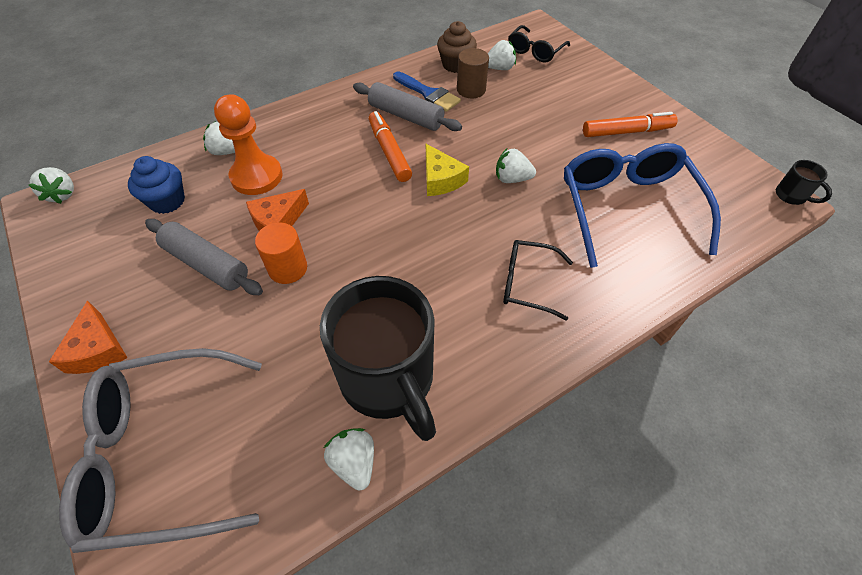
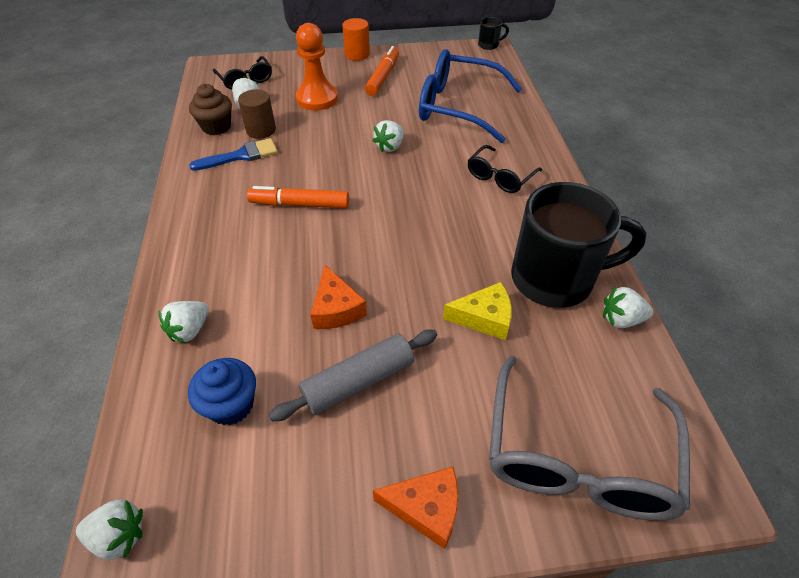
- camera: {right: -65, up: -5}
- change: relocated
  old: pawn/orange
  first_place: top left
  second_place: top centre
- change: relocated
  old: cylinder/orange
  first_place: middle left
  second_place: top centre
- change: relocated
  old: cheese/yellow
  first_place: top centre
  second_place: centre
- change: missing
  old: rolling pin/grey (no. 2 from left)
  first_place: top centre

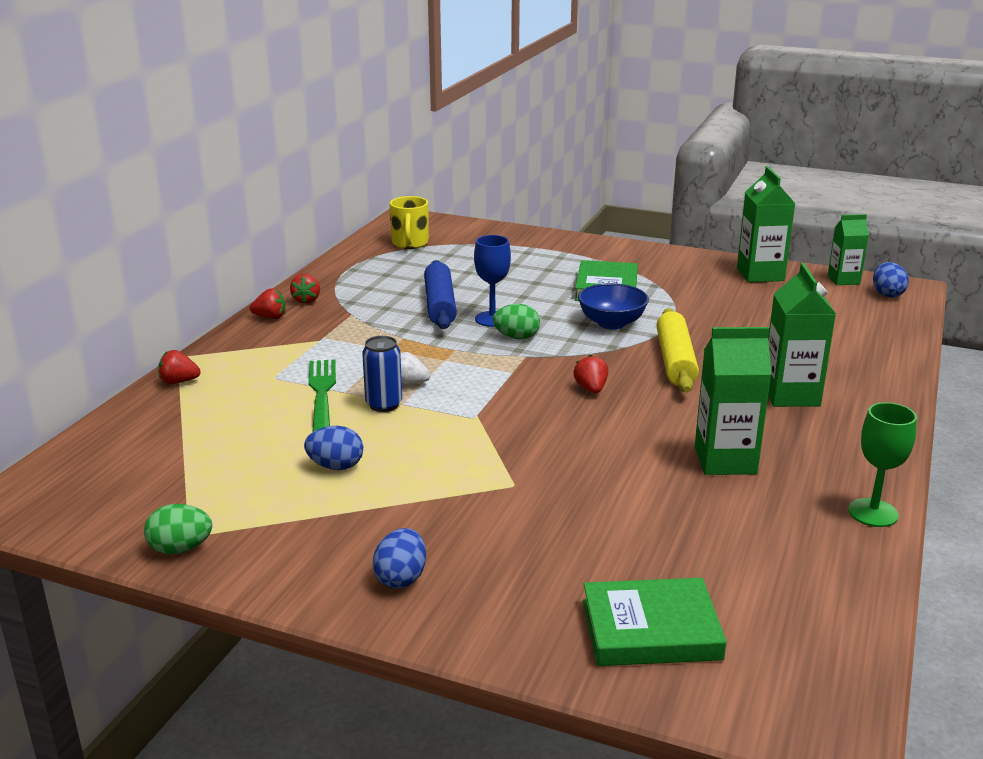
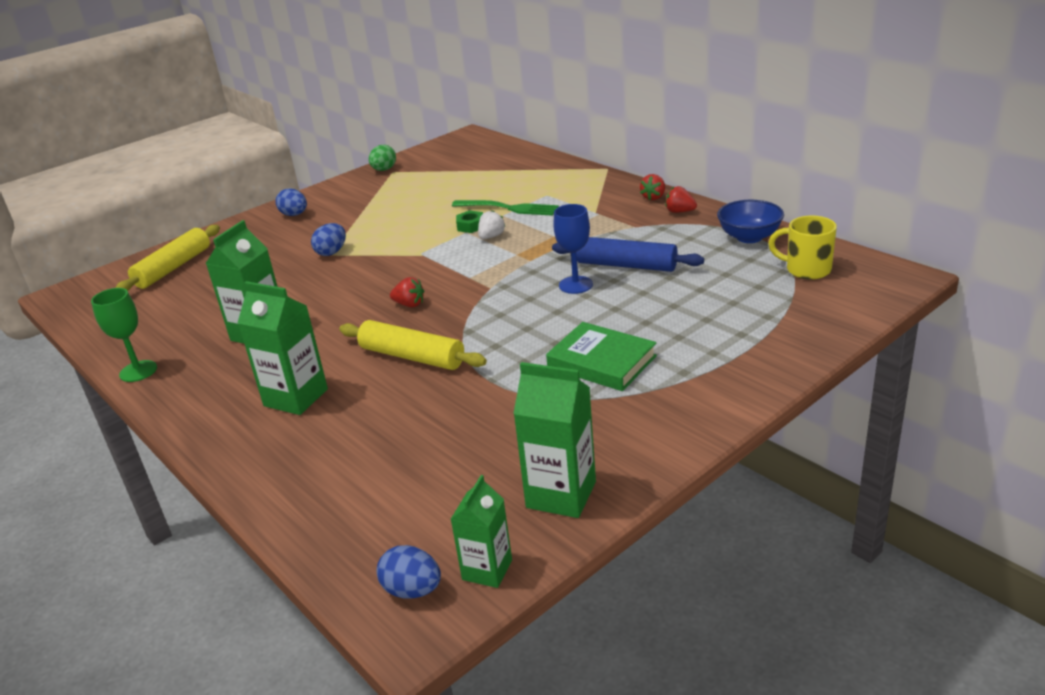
- camera: {right: 120, up: 5}
- change: exchanged
  old: book/green (no. 2 from left)
  new: rolling pin/yellow (no. 1 from left)
  first_place: bottom centre
  second_place: middle left
- change: relocated
  old: egg/blue (no. 1 from left in the first image)
  new: egg/blue (no. 2 from left)
  first_place: centre
  second_place: middle left
- change: exchanged
  old: can/blue
  new: nut/green
  first_place: centre
  second_place: top centre
- change: relocated
  old: bowl/blue
  first_place: centre
  second_place: top right
- change: missing
  old: strawberry/red (no. 1 from left)
  first_place: middle left
- change: missing
  old: egg/green (no. 2 from left)
  first_place: centre

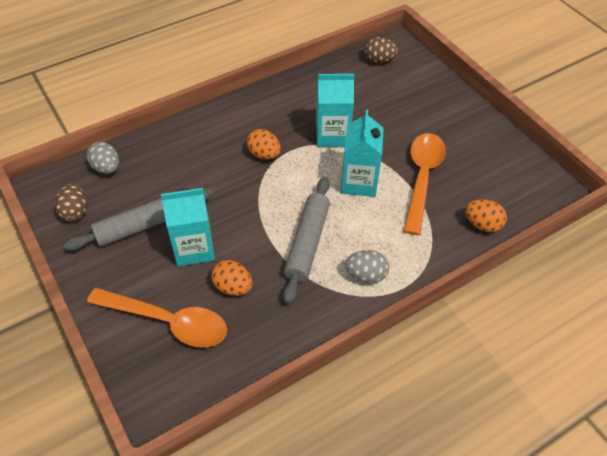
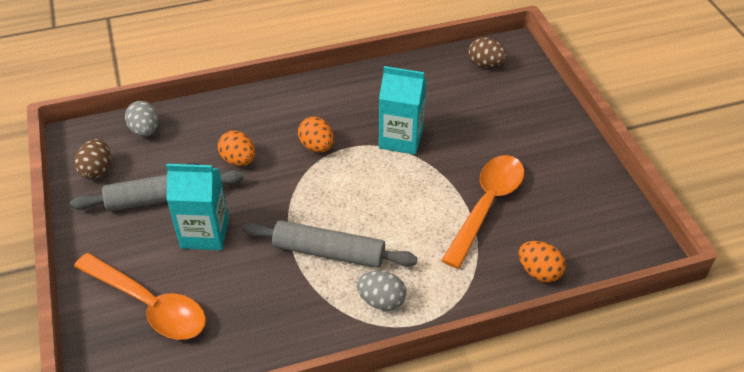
- camera: {right: 15, up: -5}
- change: relocated
  old: egg/orange (no. 1 from left)
  first_place: centre
  second_place: middle left
- change: spun
  old: rolling pin/grey (no. 2 from left)
  first_place: centre
  second_place: centre
  degrees: 75
- change: missing
  old: carton/turquoise (no. 3 from left)
  first_place: centre

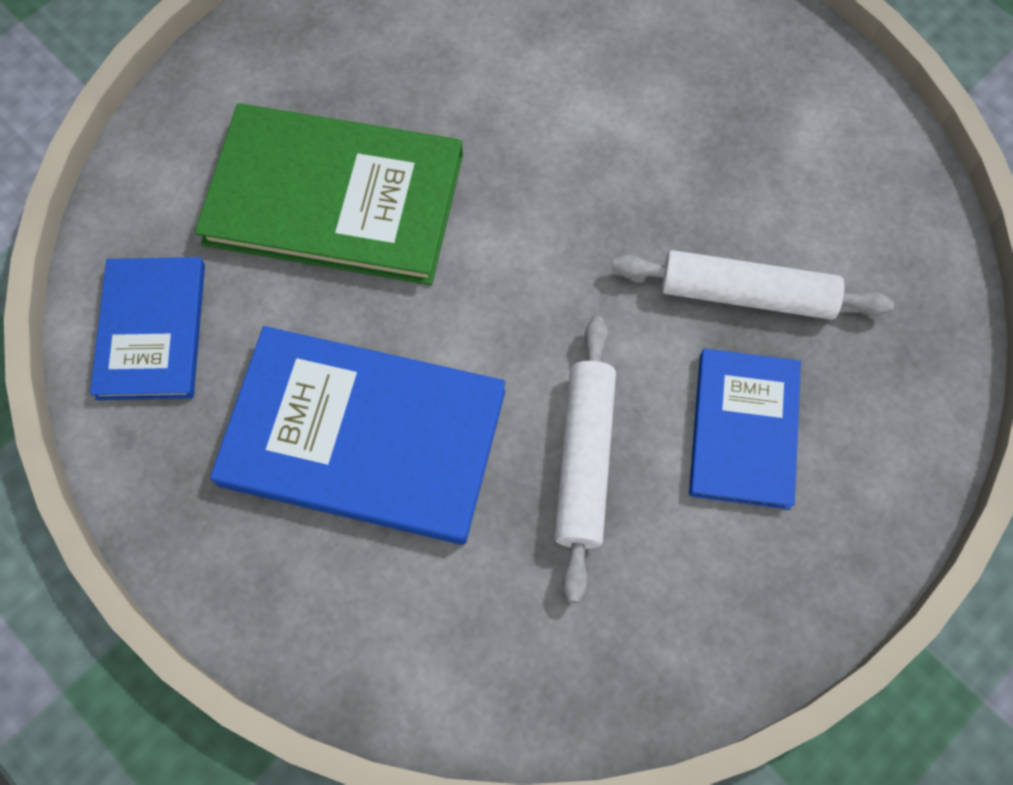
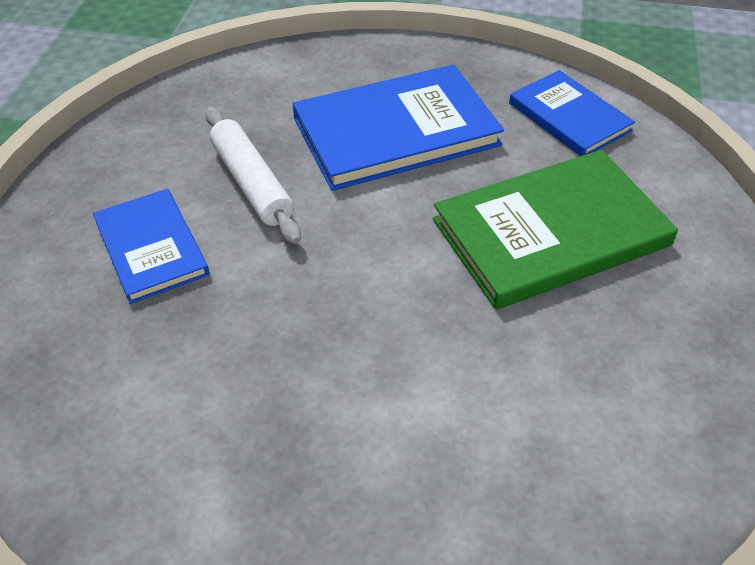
- camera: {right: 145, up: -20}
- change: missing
  old: rolling pin/white (no. 2 from left)
  first_place: middle right

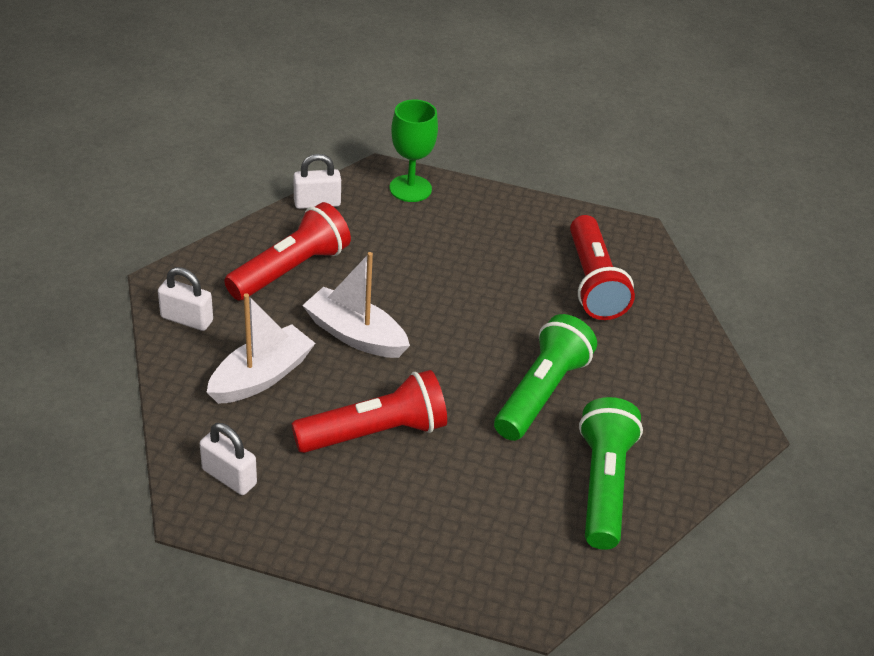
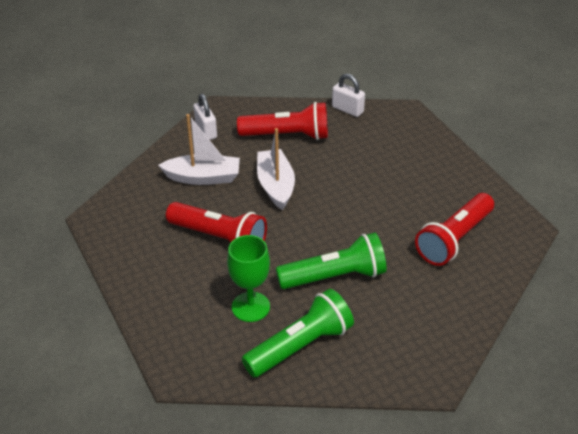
- camera: {right: 50, up: 0}
- change: relocated
  old: goblet/green
  first_place: top centre
  second_place: centre
- change: missing
  old: padlock/white (no. 2 from left)
  first_place: bottom left

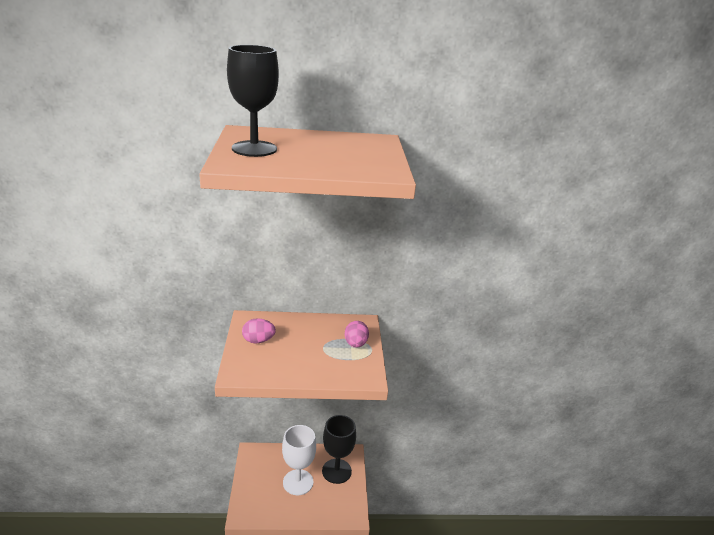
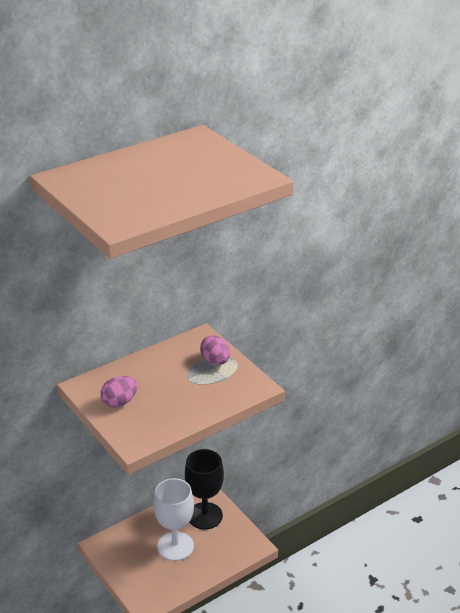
- camera: {right: -30, up: 5}
- change: missing
  old: goblet/black (no. 1 from left)
  first_place: top centre

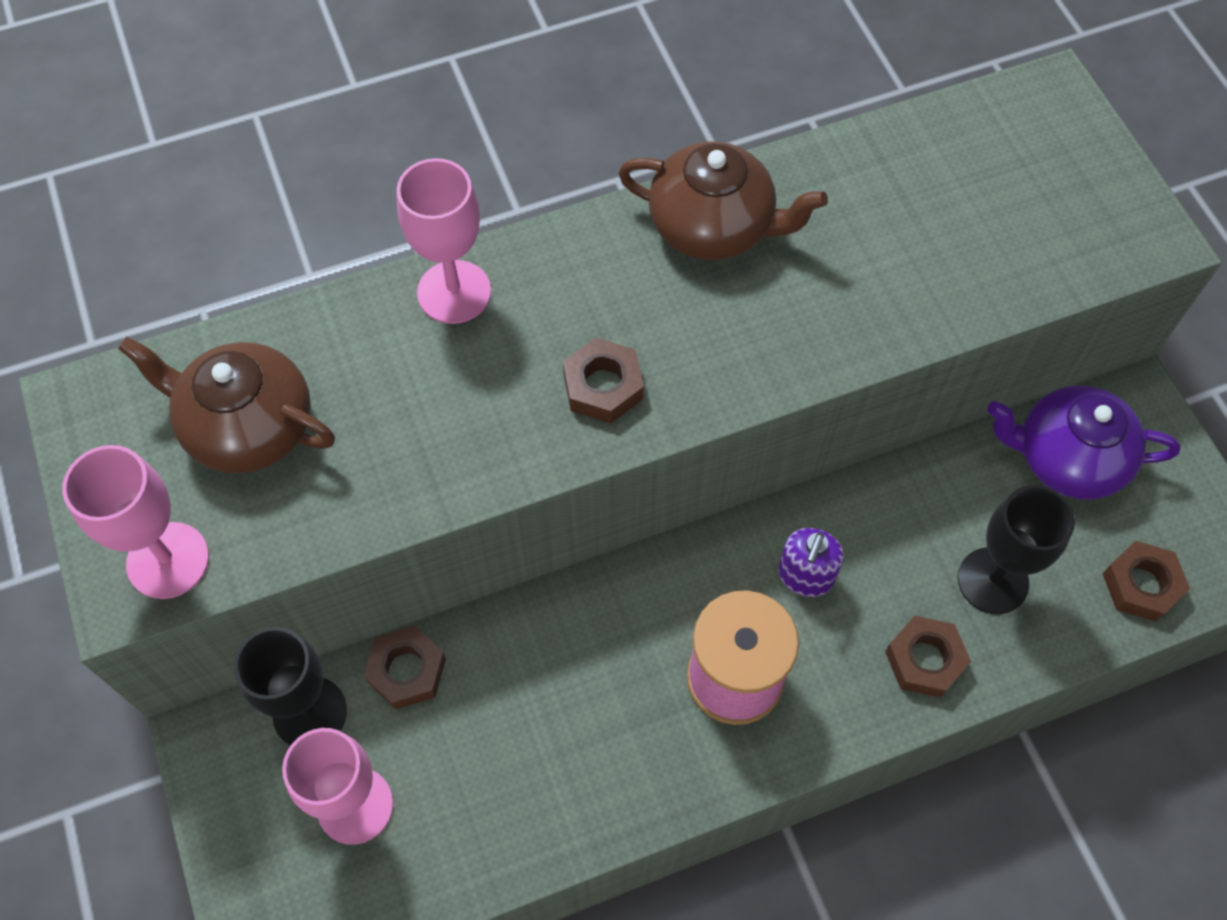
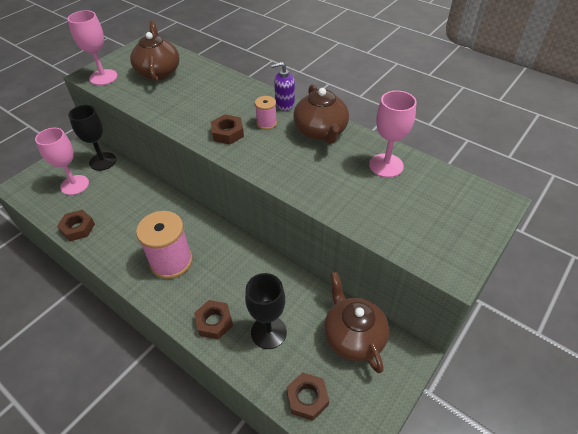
- camera: {right: 60, up: -15}
- change: relocated
  old: nut/brown (no. 1 from left)
  first_place: bottom left
  second_place: middle left
- change: appeared
  new: spool/pink (no. 2 from left)
  second_place: top centre
- change: relocated
  old: soap dispenser/purple
  first_place: centre
  second_place: top centre
- change: colour
  old: teapot/purple
  new: teapot/brown (no. 3 from left)
  first_place: middle right
  second_place: bottom centre
- change: relocated
  old: goblet/pink (no. 3 from left)
  first_place: top centre
  second_place: top right

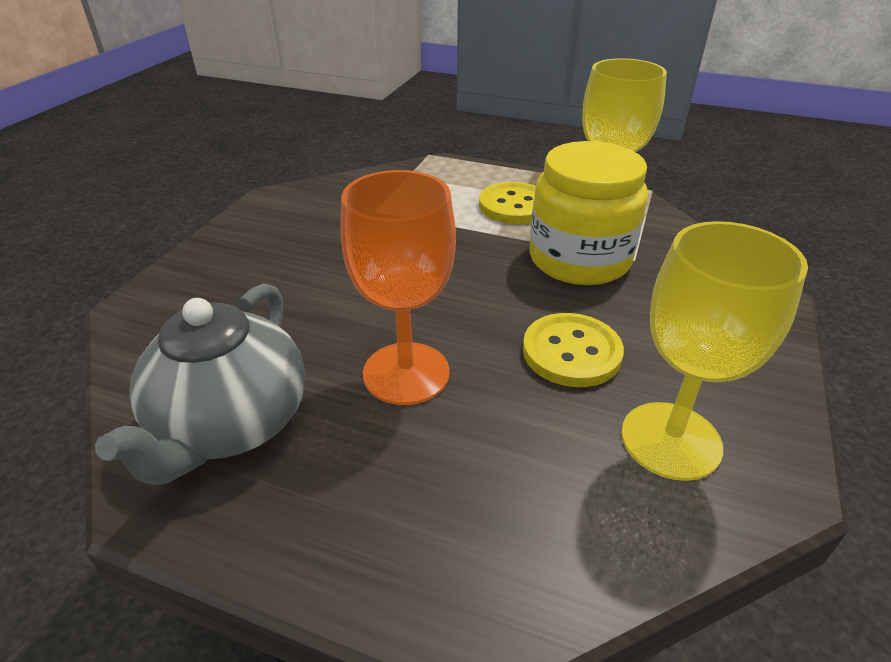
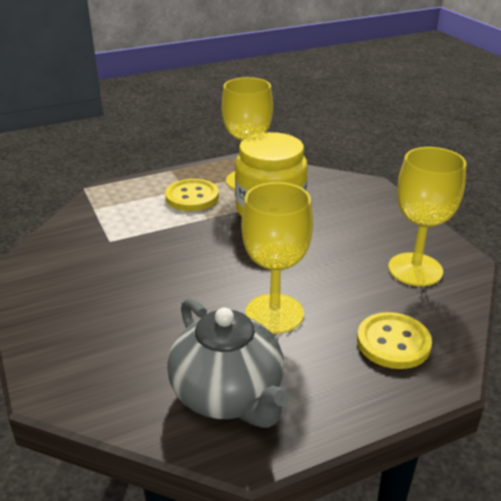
- camera: {right: -45, up: -5}
- change: colour
  old: goblet/orange
  new: goblet/yellow (no. 2 from left)
  first_place: centre
  second_place: centre
- change: relocated
  old: button/yellow (no. 2 from left)
  first_place: centre
  second_place: bottom right

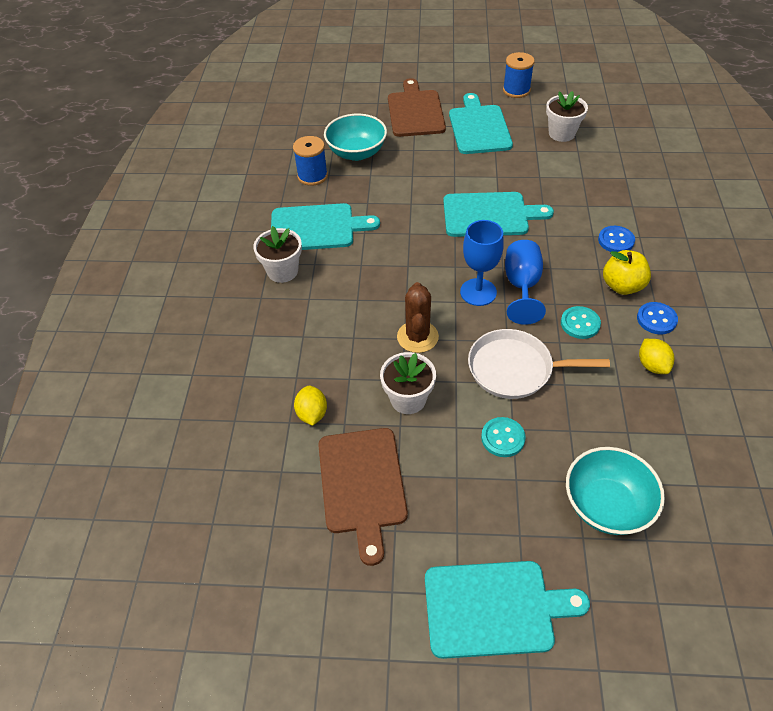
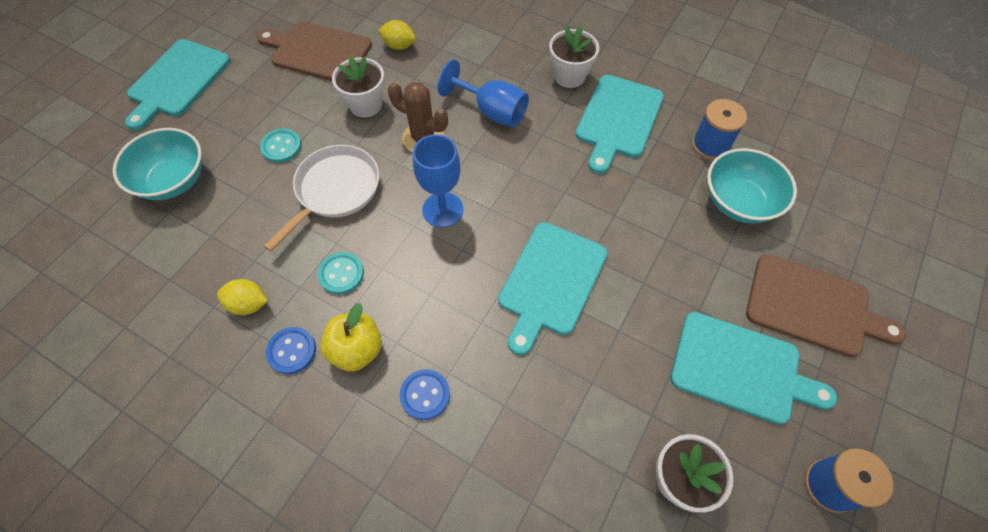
- camera: {right: 115, up: 10}
- change: relocated
  old: goblet/blue (no. 2 from left)
  first_place: middle right
  second_place: top centre

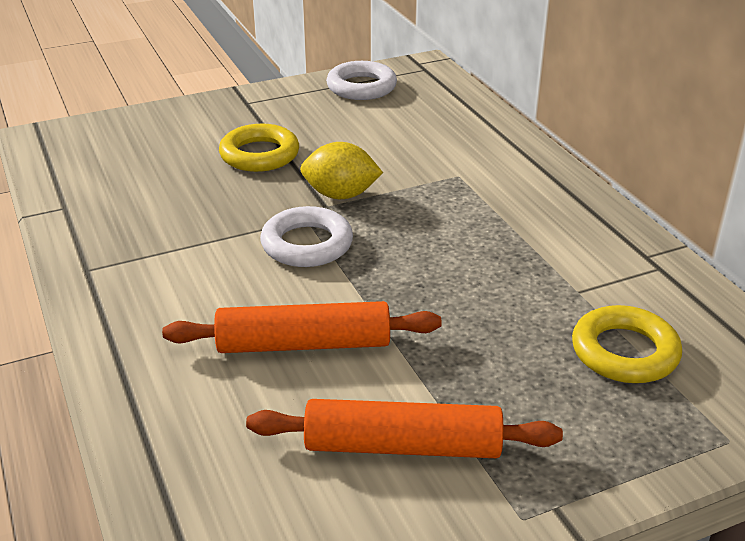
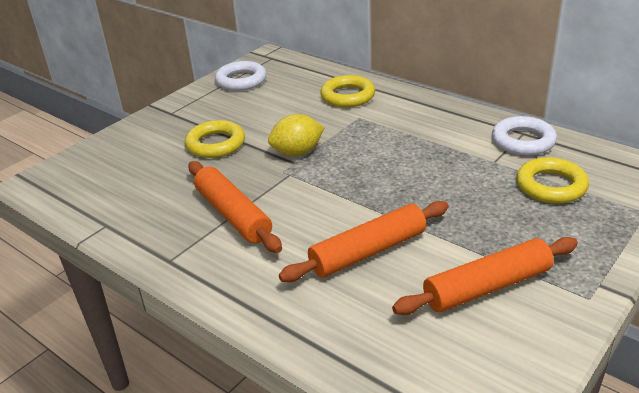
- camera: {right: -25, up: 0}
- change: appeared
  new: rolling pin/orange (no. 1 from left)
  second_place: centre
- change: appeared
  new: ring/yellow (no. 2 from left)
  second_place: top centre
- change: relocated
  old: ring/white (no. 1 from left in the first image)
  new: ring/white (no. 2 from left)
  first_place: centre
  second_place: middle right

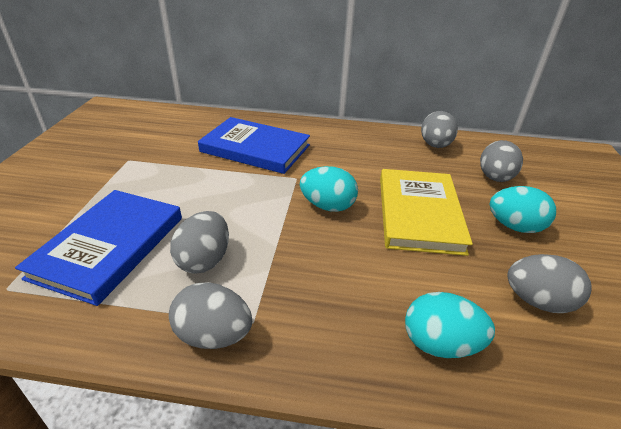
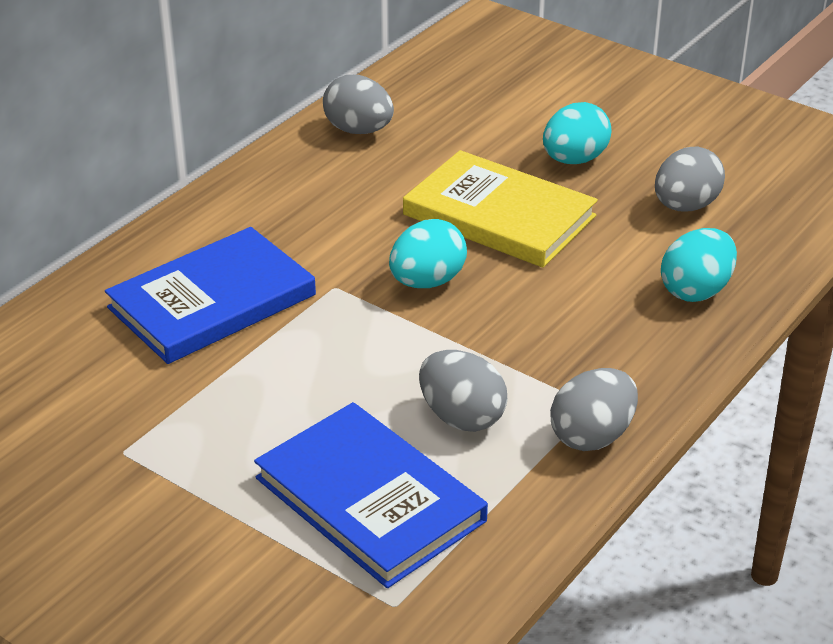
- camera: {right: -60, up: 0}
- change: missing
  old: egg/grey (no. 4 from left)
  first_place: middle right

